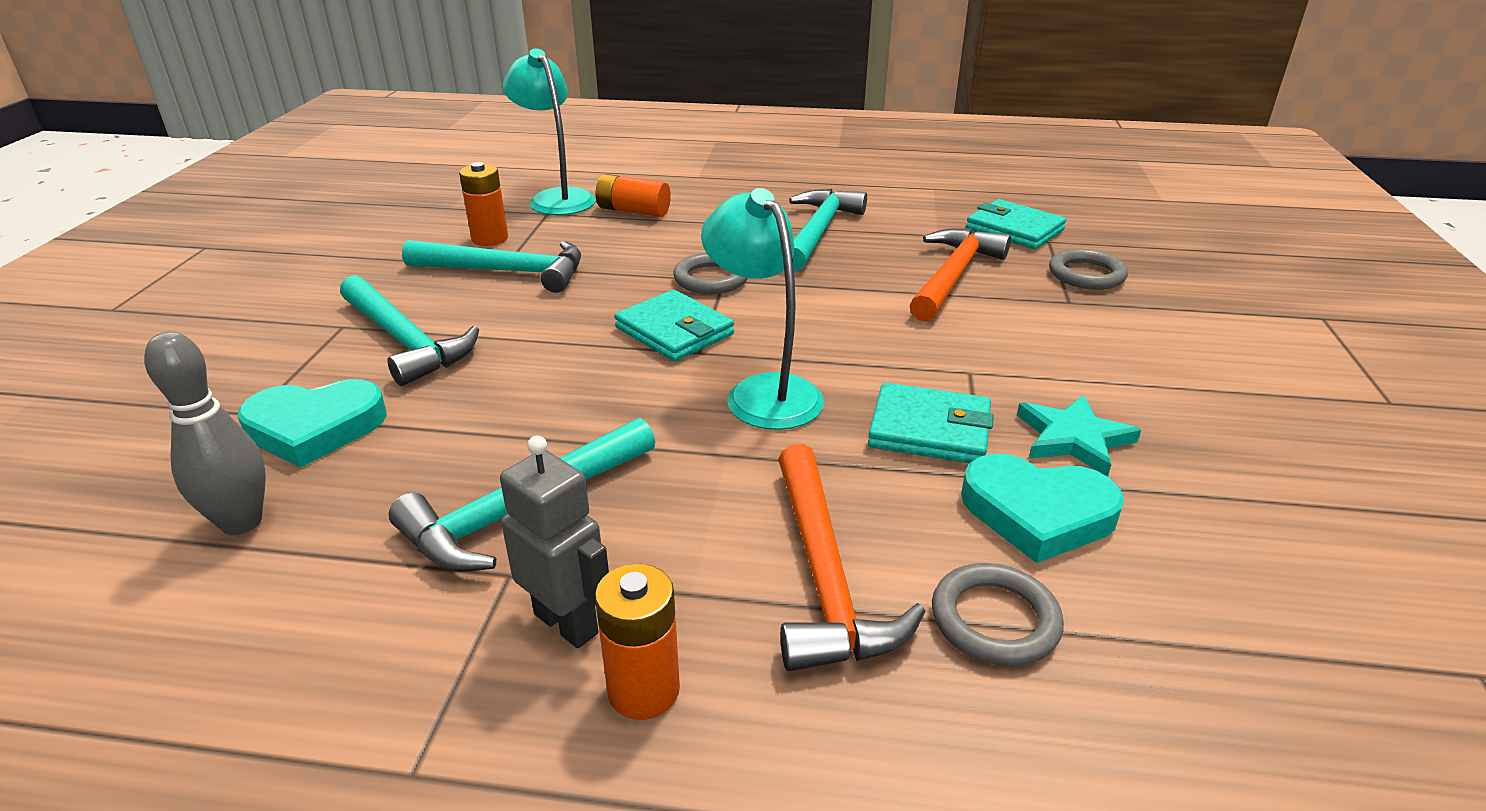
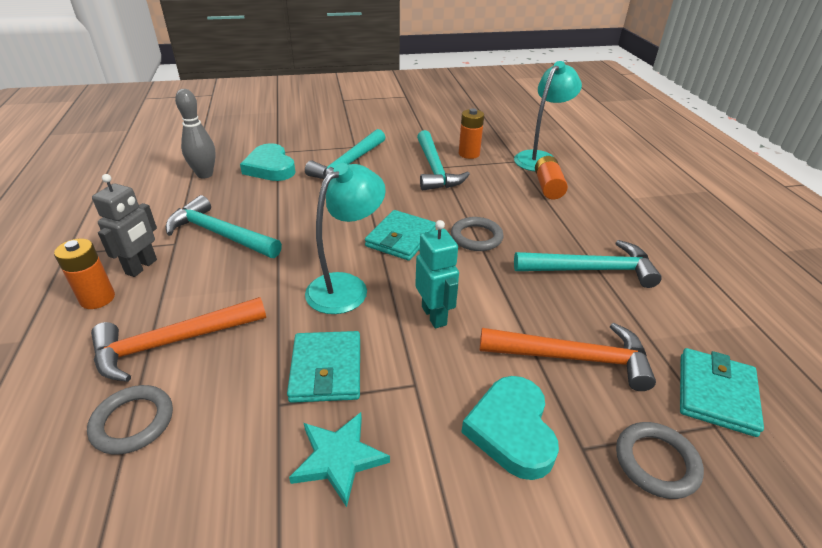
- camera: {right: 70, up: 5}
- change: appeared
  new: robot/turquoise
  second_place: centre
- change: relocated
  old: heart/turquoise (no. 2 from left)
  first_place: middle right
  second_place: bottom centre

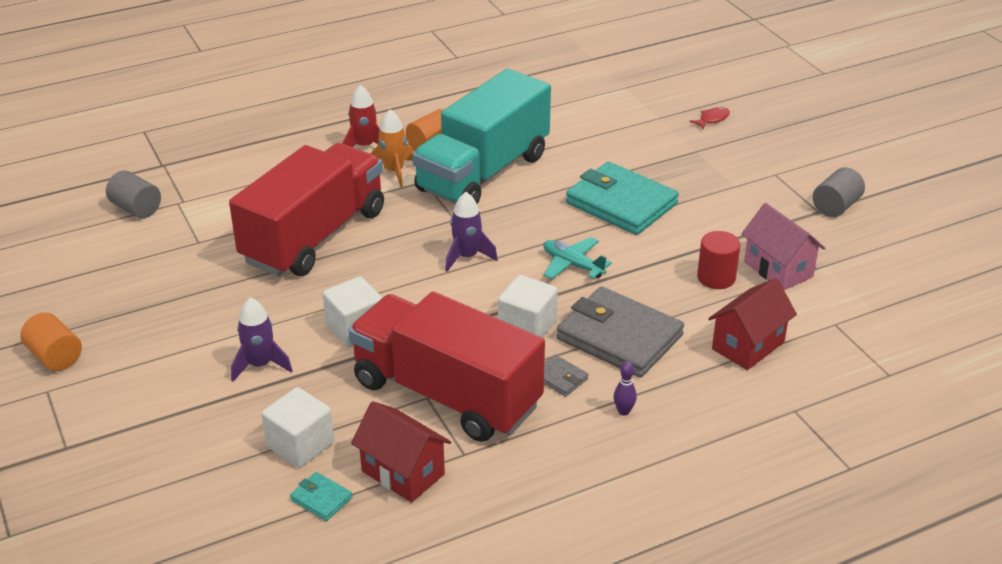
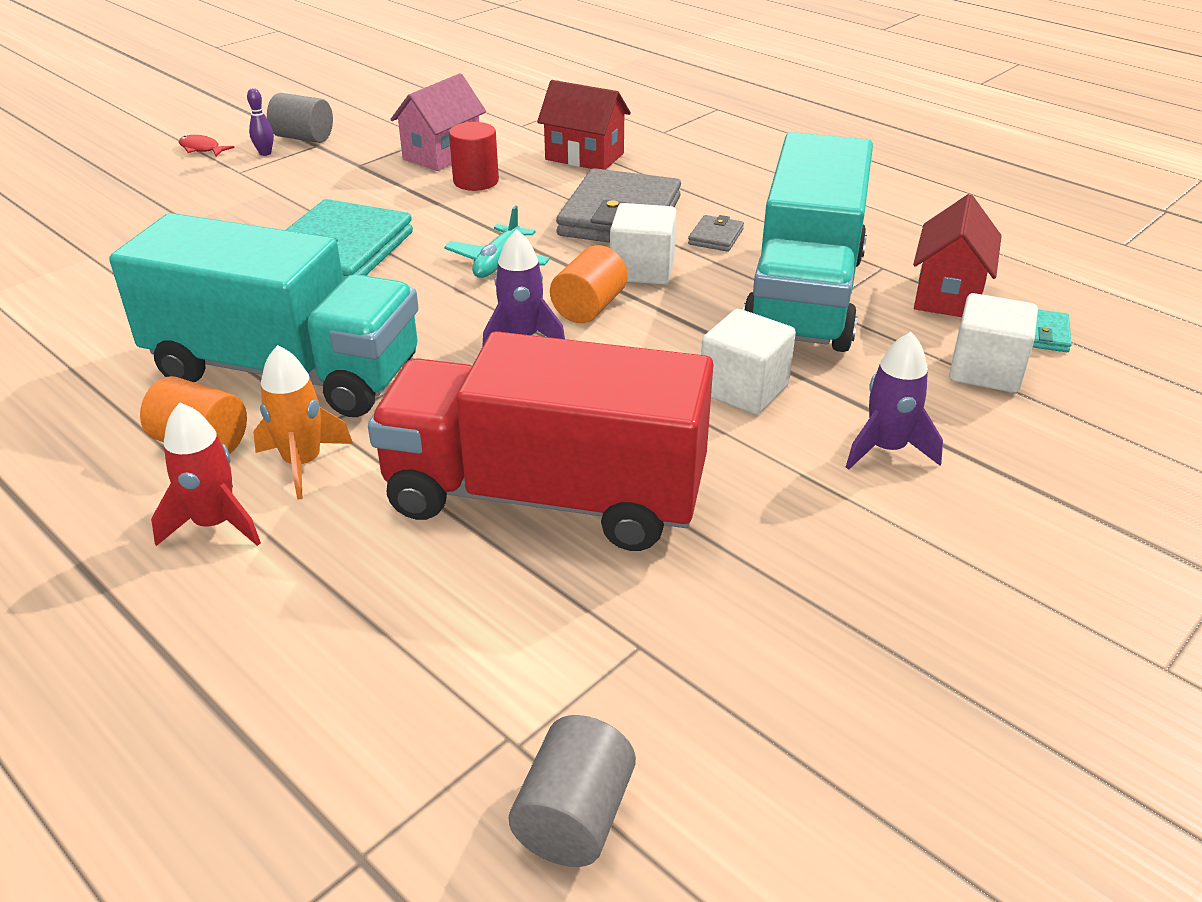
- camera: {right: -110, up: 0}
- change: relocated
  old: fish/red
  first_place: top right
  second_place: top left
- change: relocated
  old: bowling pin/purple
  first_place: bottom centre
  second_place: top left
- change: relocated
  old: cylinder/orange (no. 1 from left in the first image)
  new: cylinder/orange (no. 2 from left)
  first_place: middle left
  second_place: top centre
- change: colour
  old: truck/red (no. 2 from left)
  new: truck/turquoise (no. 2 from left)
  first_place: centre
  second_place: top right

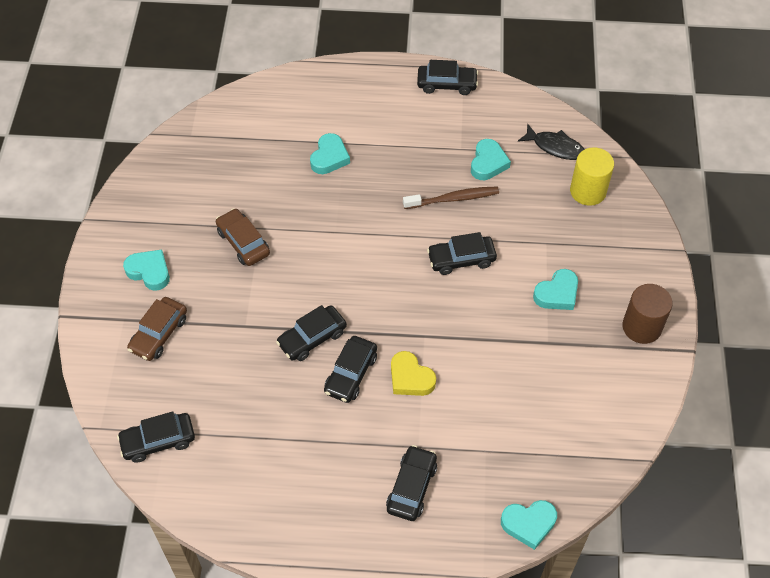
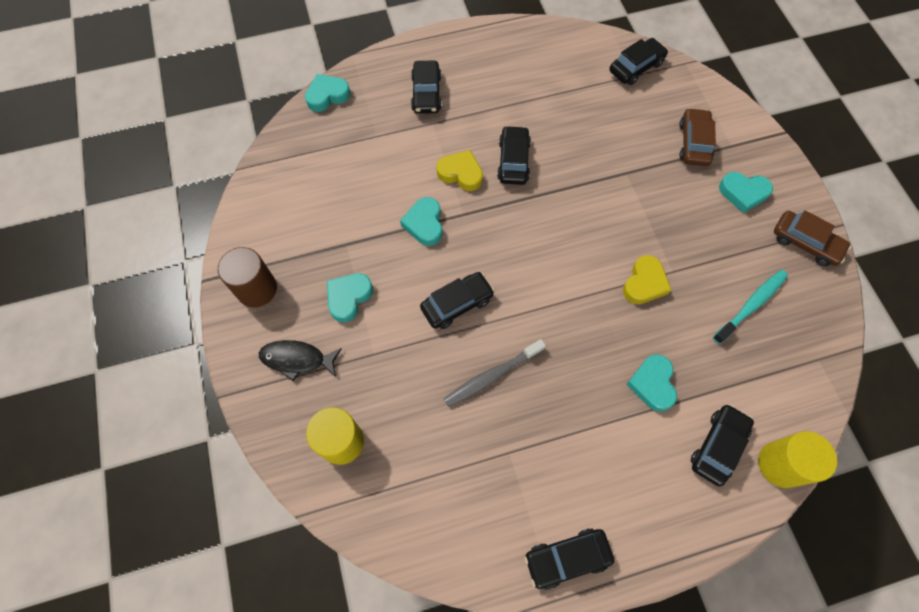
- camera: {right: 160, up: 10}
- change: relocated
  old: fish/black
  first_place: top right
  second_place: middle left
- change: relocated
  old: heart/turquoise (no. 3 from left)
  first_place: top centre
  second_place: centre
- change: colour
  old: toothbrush/brown
  new: toothbrush/grey
  first_place: centre
  second_place: centre
- change: appeared
  new: heart/yellow (no. 2 from left)
  second_place: middle right
- change: relocated
  old: car/black (no. 2 from left in the first image)
  new: car/black (no. 6 from left)
  first_place: centre
  second_place: bottom right
- change: appeared
  new: toothbrush/turquoise
  second_place: middle right
- change: appeared
  new: cylinder/yellow (no. 2 from left)
  second_place: bottom right
- change: relocated
  old: car/brown (no. 2 from left)
  first_place: middle left
  second_place: middle right

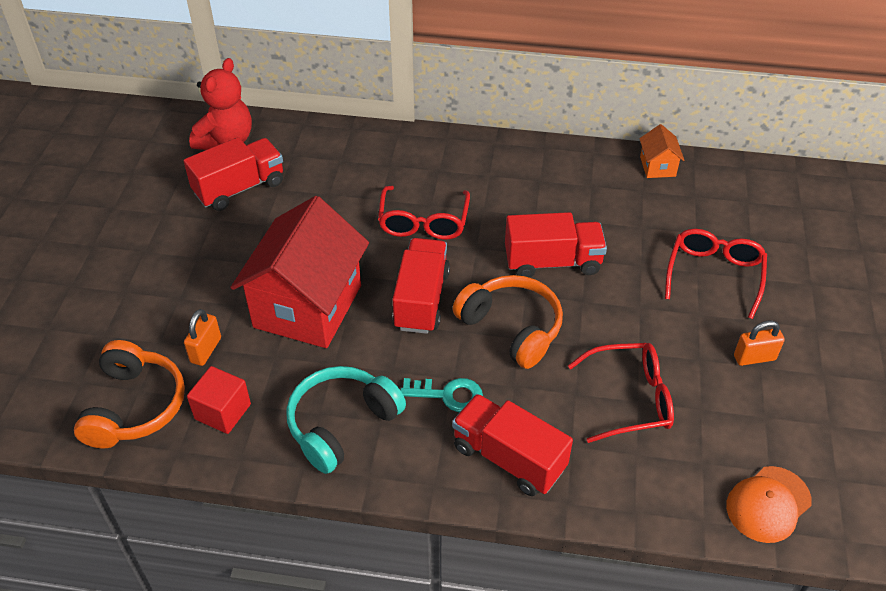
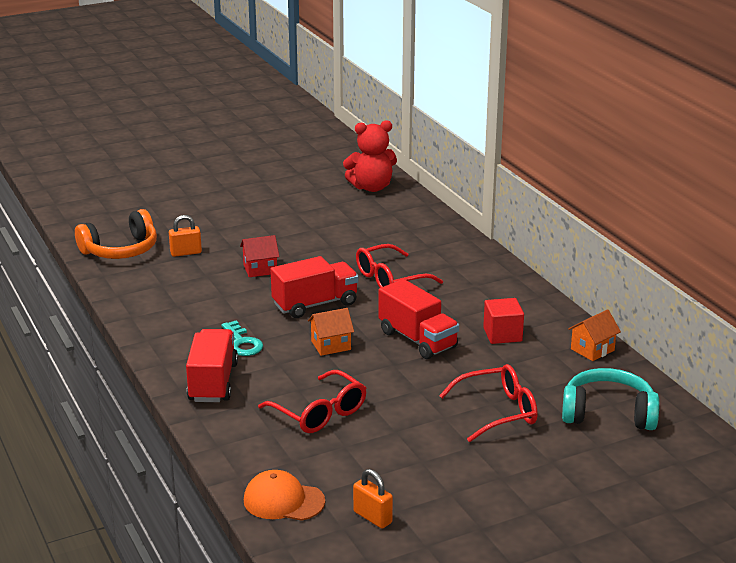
- camera: {right: 55, up: -20}
- change: size
  old: house/red
  first_place: centre
  second_place: centre
  factor: 0.42
- change: exchanged
  old: headphones/orange (no. 2 from left)
  new: house/orange (no. 1 from left)
  first_place: centre
  second_place: centre
- change: relocated
  old: padlock/orange (no. 2 from left)
  first_place: middle right
  second_place: bottom centre
- change: relocated
  old: cube/red
  first_place: bottom left
  second_place: middle right
- change: relocated
  old: headphones/turquoise
  first_place: bottom centre
  second_place: bottom right
- change: missing
  old: truck/red (no. 1 from left)
  first_place: top left

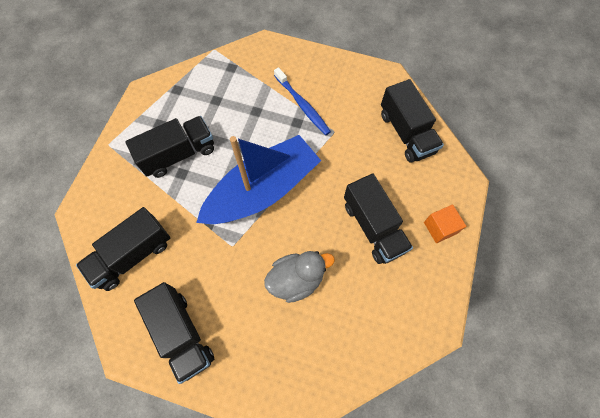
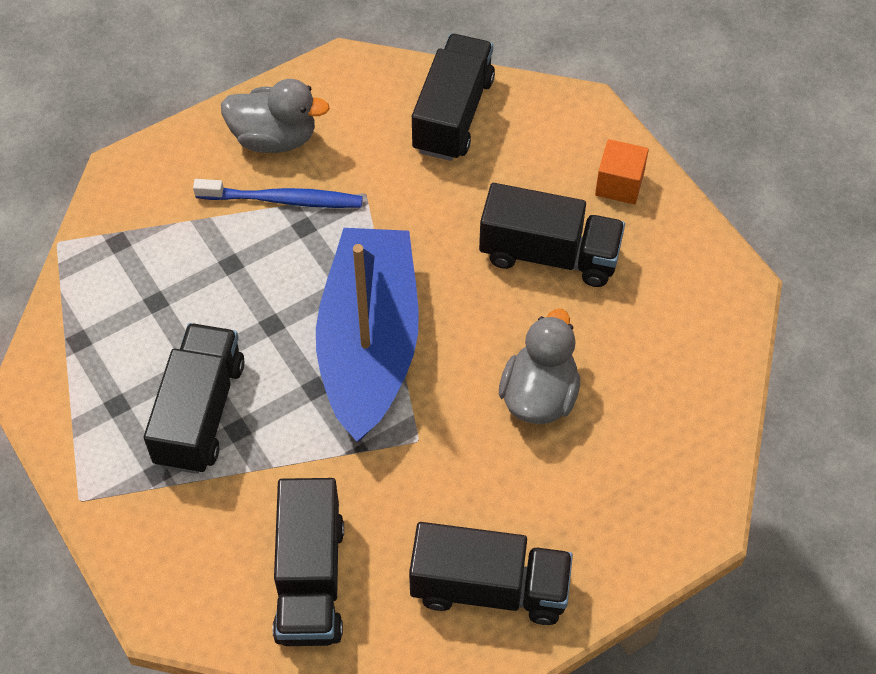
- camera: {right: -50, up: -10}
- change: appeared
  new: duck/grey (no. 1 from left)
  second_place: top left
- change: spun
  old: truck/black (no. 5 from left in the first image)
  first_place: top right
  second_place: top centre
  degrees: -90

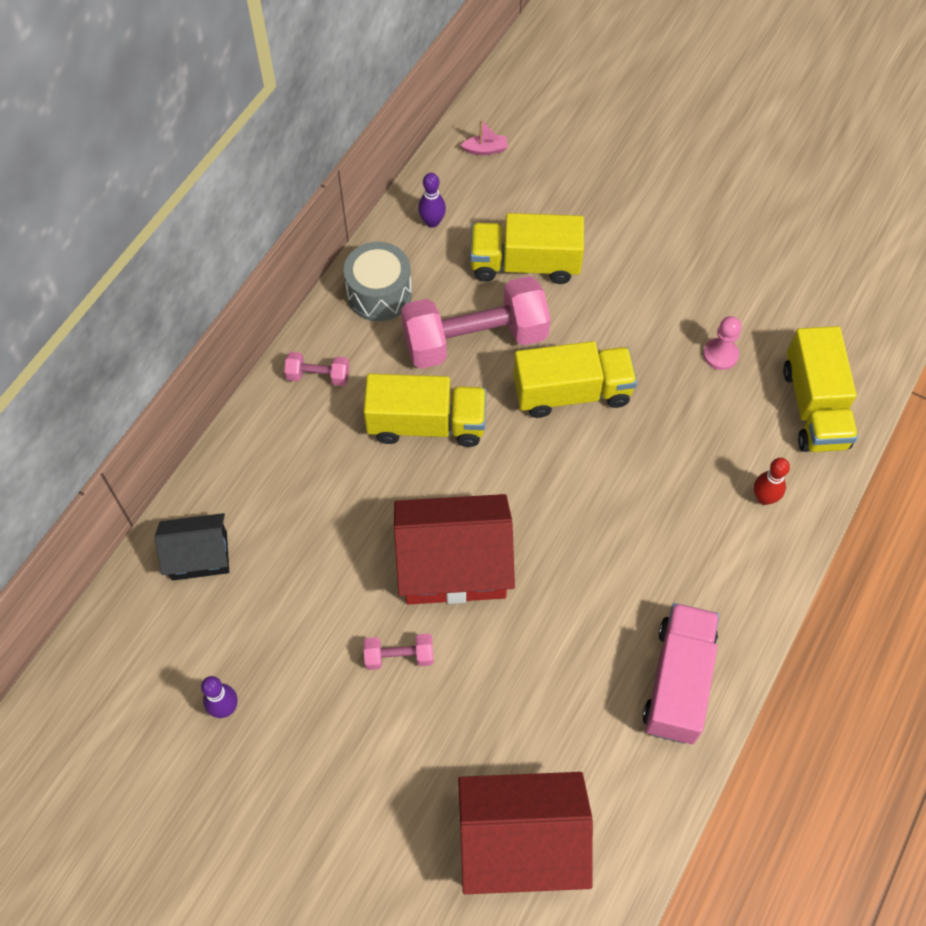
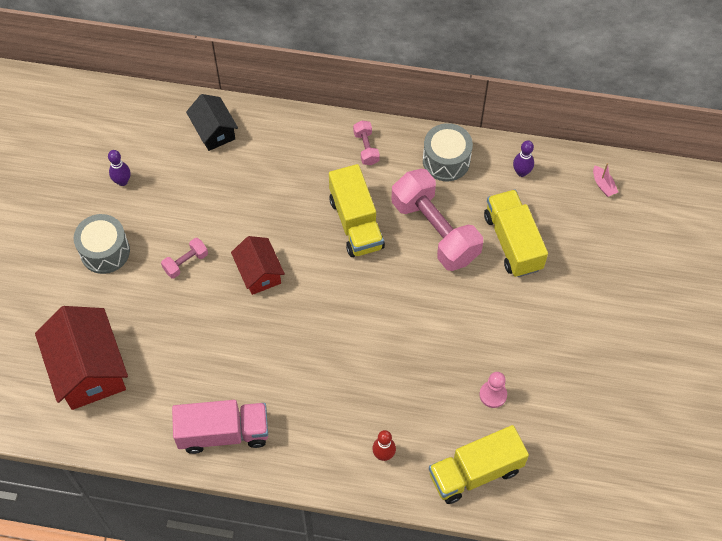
- camera: {right: 70, up: 0}
- change: appeared
  new: drum/grey (no. 1 from left)
  second_place: middle left
- change: spun
  old: dumbbell/pink (no. 2 from left in the first image)
  first_place: bottom centre
  second_place: middle left
  degrees: 75
- change: size
  old: house/red (no. 1 from left in the first image)
  first_place: centre
  second_place: centre
  factor: 0.58
- change: missing
  old: truck/yellow (no. 3 from left)
  first_place: centre

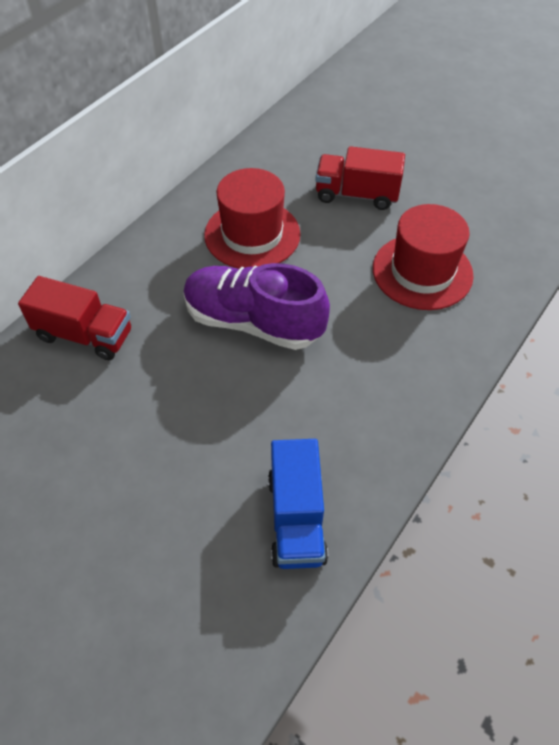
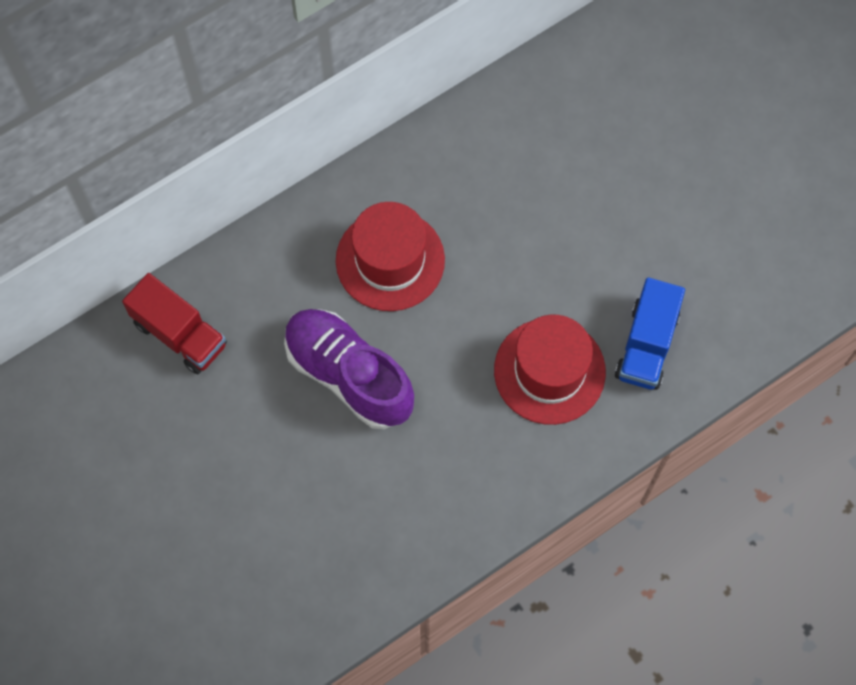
- camera: {right: 20, up: 15}
- change: relocated
  old: truck/blue
  first_place: bottom centre
  second_place: middle right
- change: missing
  old: truck/red (no. 2 from left)
  first_place: top centre

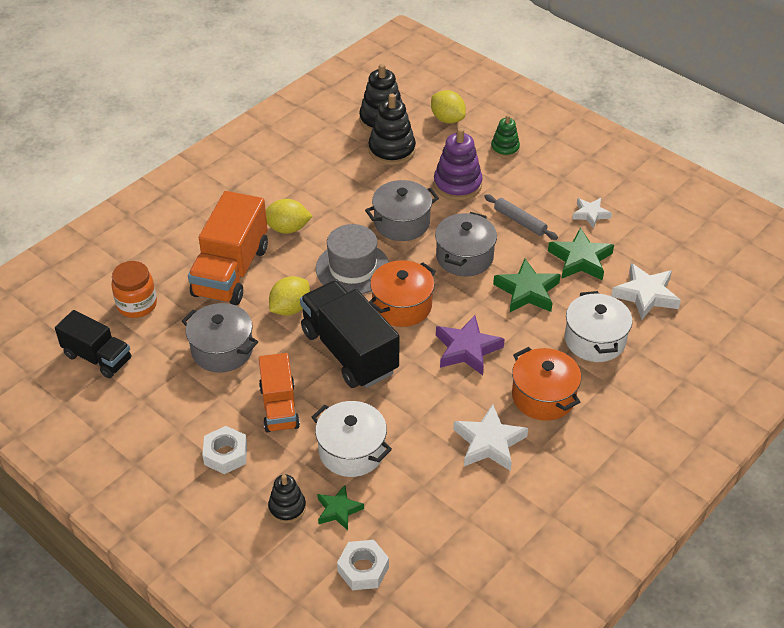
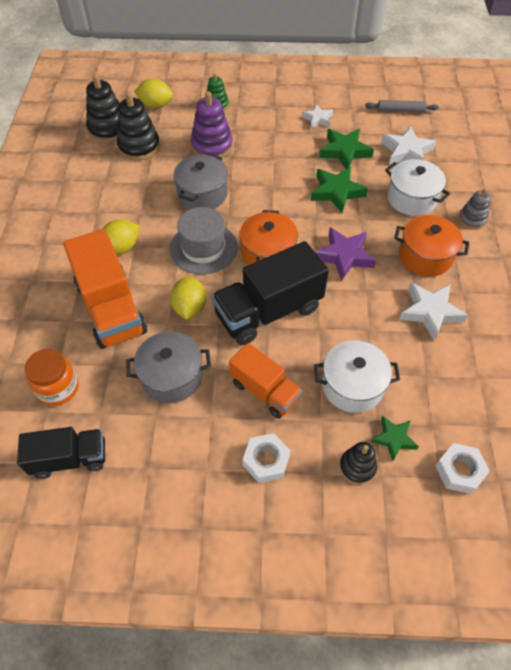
- camera: {right: -40, up: 10}
- change: spun
  old: truck/black (no. 2 from left)
  first_place: centre
  second_place: centre
  degrees: -45
- change: relocated
  old: rolling pin/grey
  first_place: centre
  second_place: top right
- change: appeared
  new: stacking toy/grey
  second_place: top right
- change: missing
  old: pot/grey (no. 3 from left)
  first_place: centre

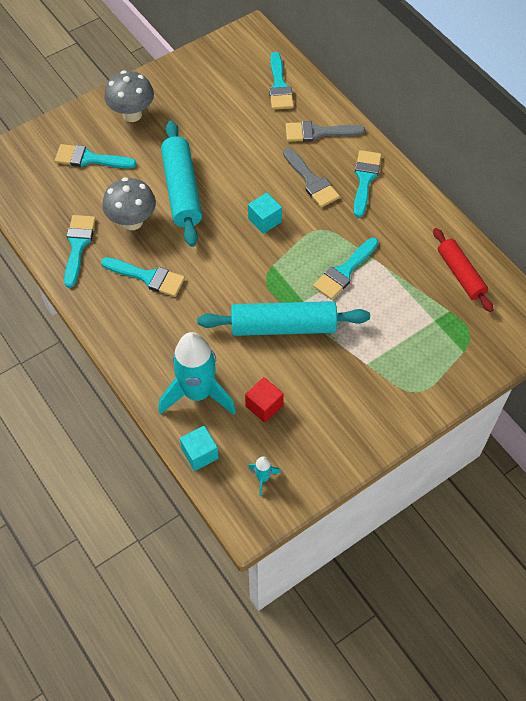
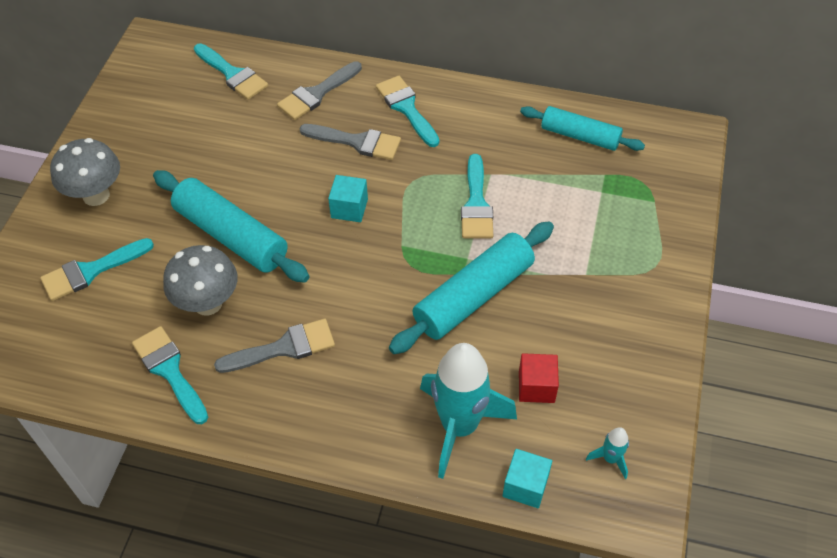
- camera: {right: -40, up: -5}
- change: colour
  old: brush/turquoise (no. 3 from left)
  new: brush/grey (no. 1 from left)
  first_place: middle left
  second_place: middle left
- change: colour
  old: rolling pin/red
  new: rolling pin/turquoise (no. 3 from left)
  first_place: middle right
  second_place: top right

